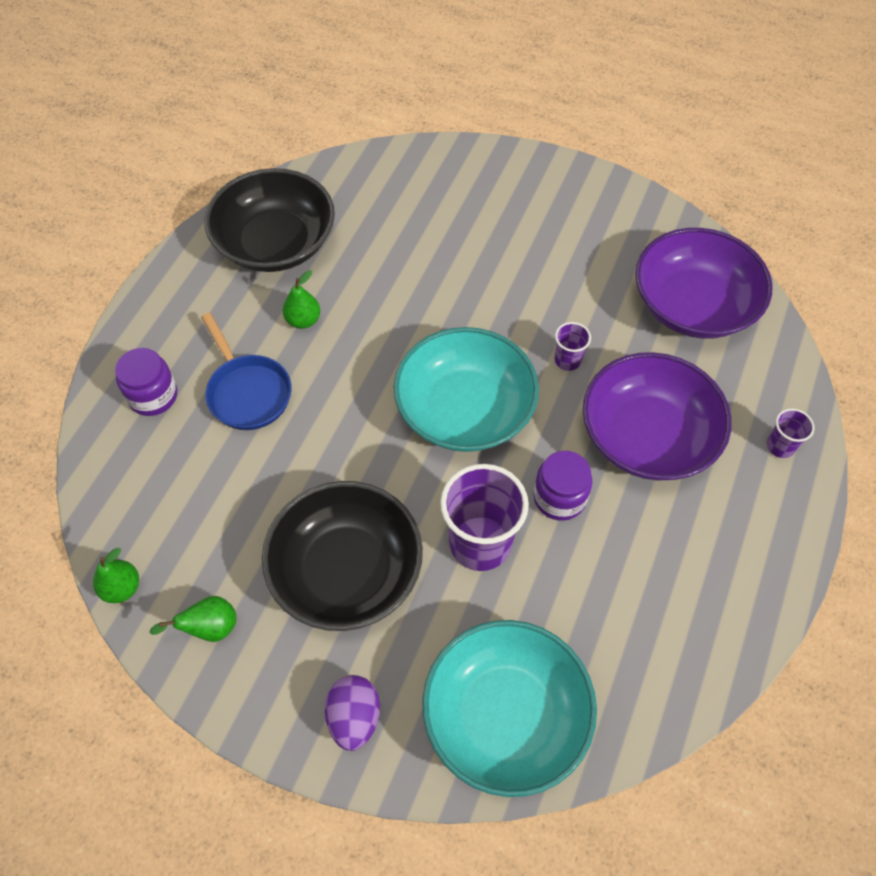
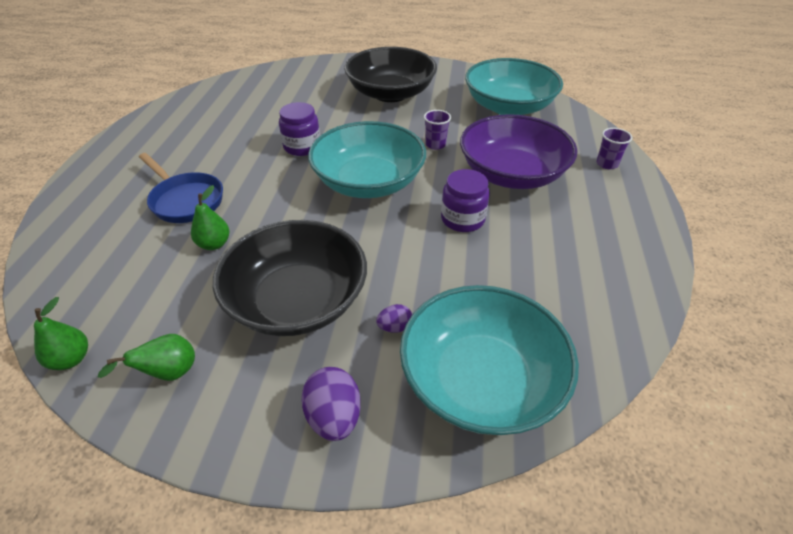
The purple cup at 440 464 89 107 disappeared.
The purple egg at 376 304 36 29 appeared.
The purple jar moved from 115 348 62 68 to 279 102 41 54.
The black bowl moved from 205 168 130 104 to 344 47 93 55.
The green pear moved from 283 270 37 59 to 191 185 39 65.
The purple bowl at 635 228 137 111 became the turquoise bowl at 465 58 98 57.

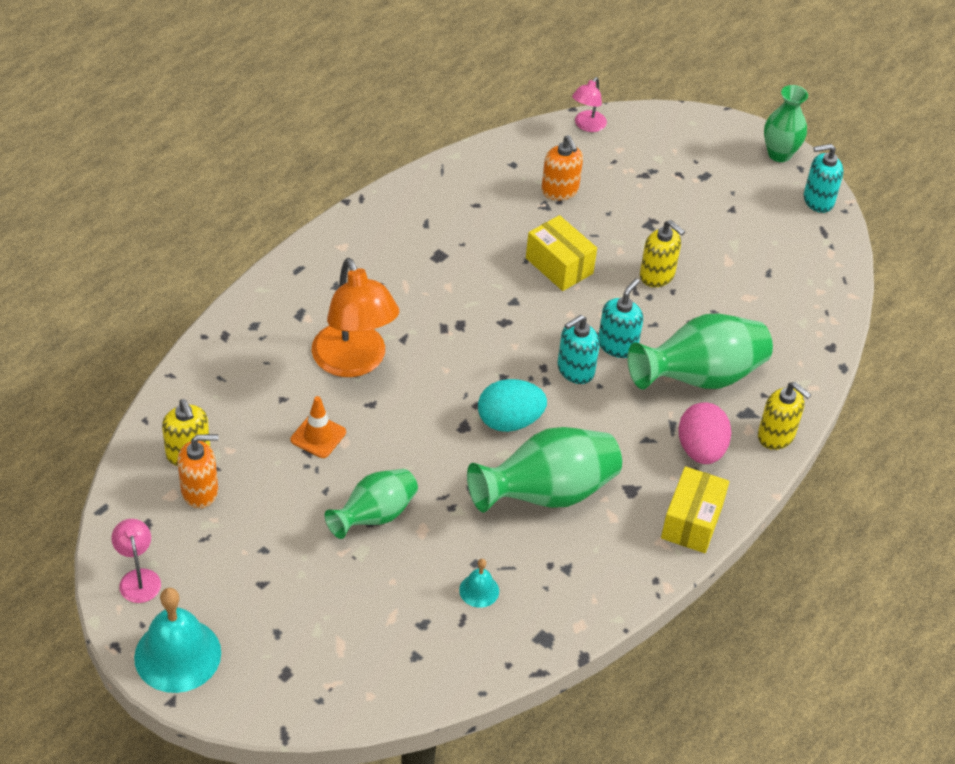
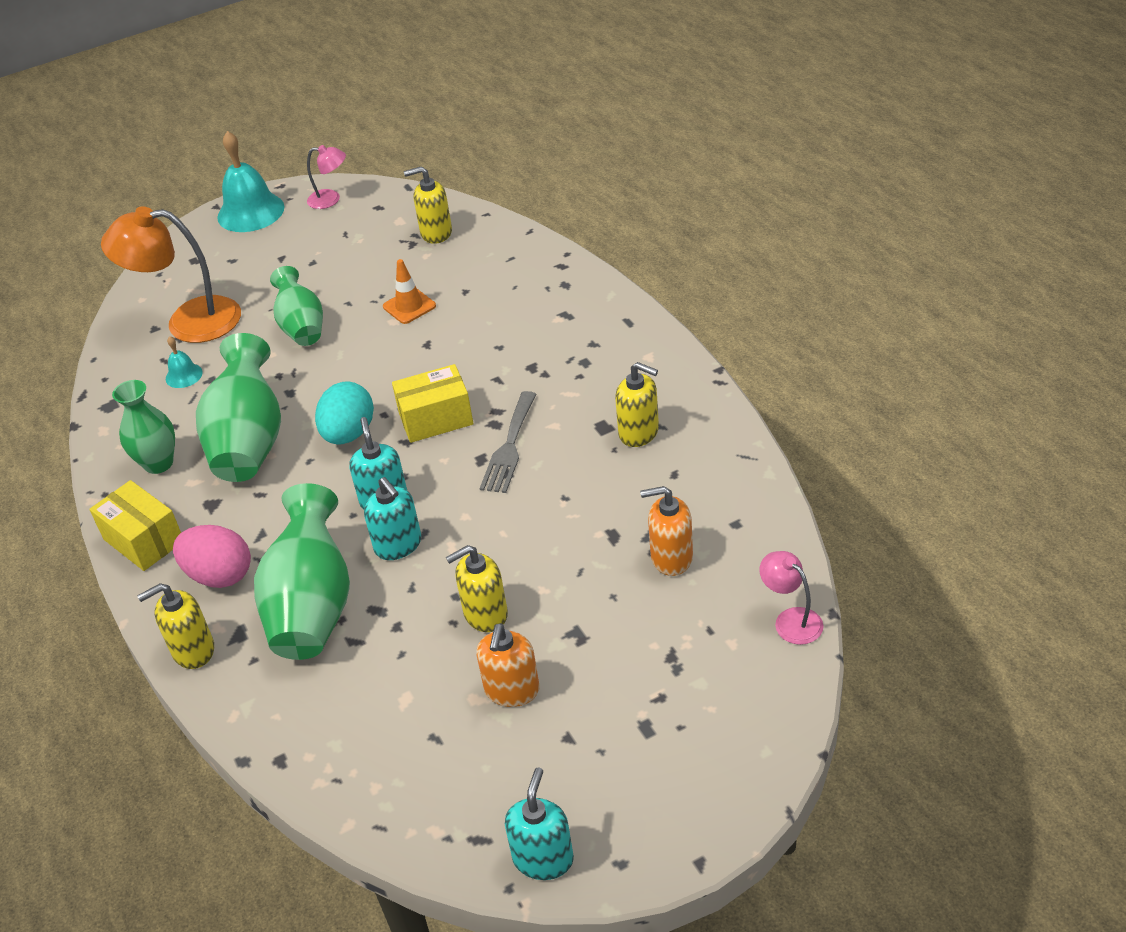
The grey fork at 480 391 57 102 appeared.
The yellow soap dispenser at 615 362 44 85 appeared.
The orange soap dispenser moved from 178 434 40 74 to 476 623 64 84.
The orange lamp moved from 312 258 87 119 to 101 206 140 137.
The yellow box moved from 526 215 71 76 to 392 364 81 79.
The green vase moved from 764 85 44 77 to 112 380 63 94.

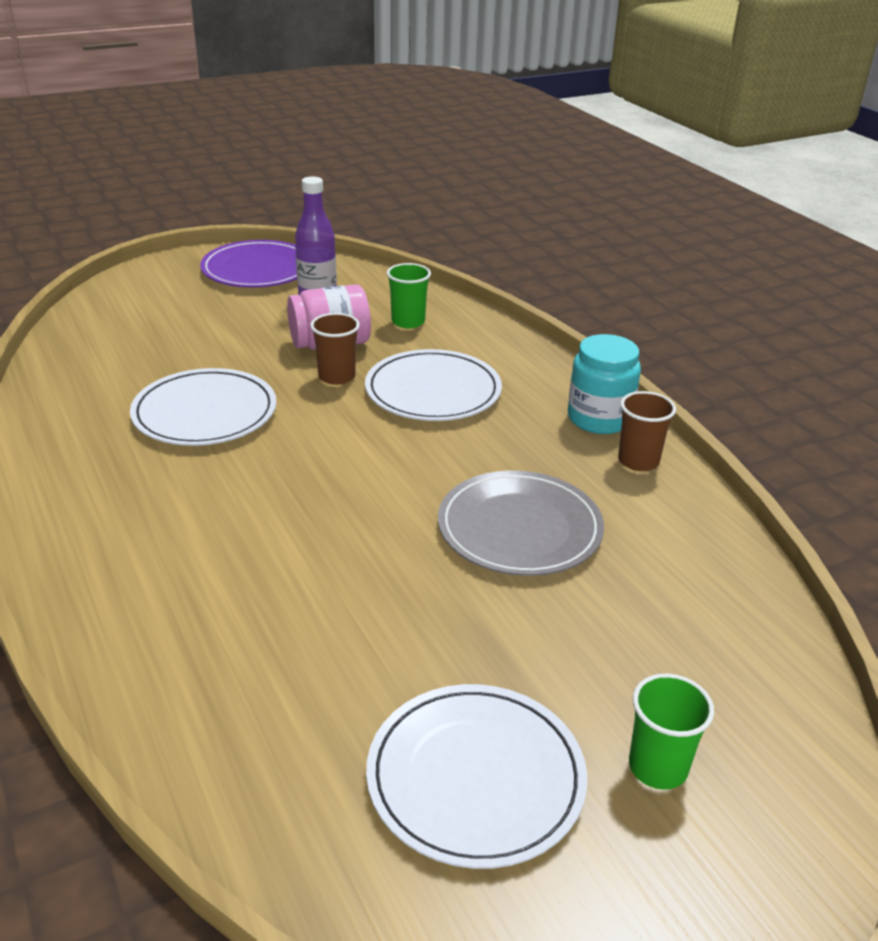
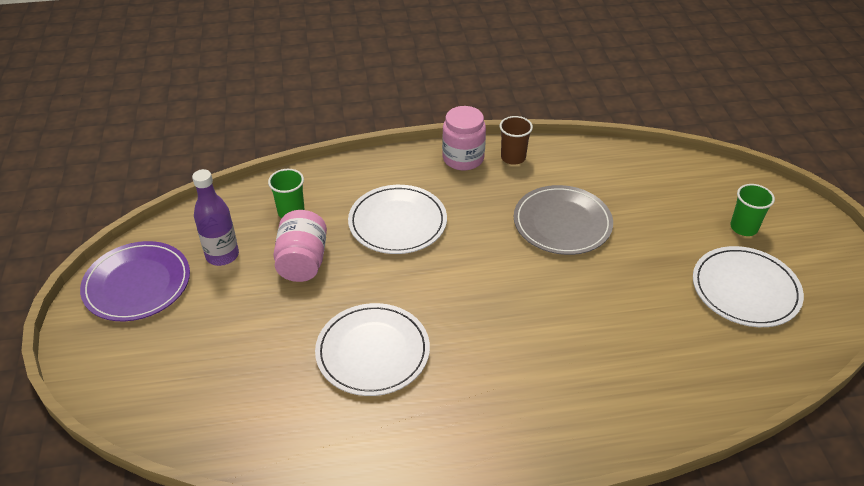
The brown cup at 310 313 50 72 disappeared.
The turquoise jar at 568 334 73 100 became the pink jar at 442 106 44 64.

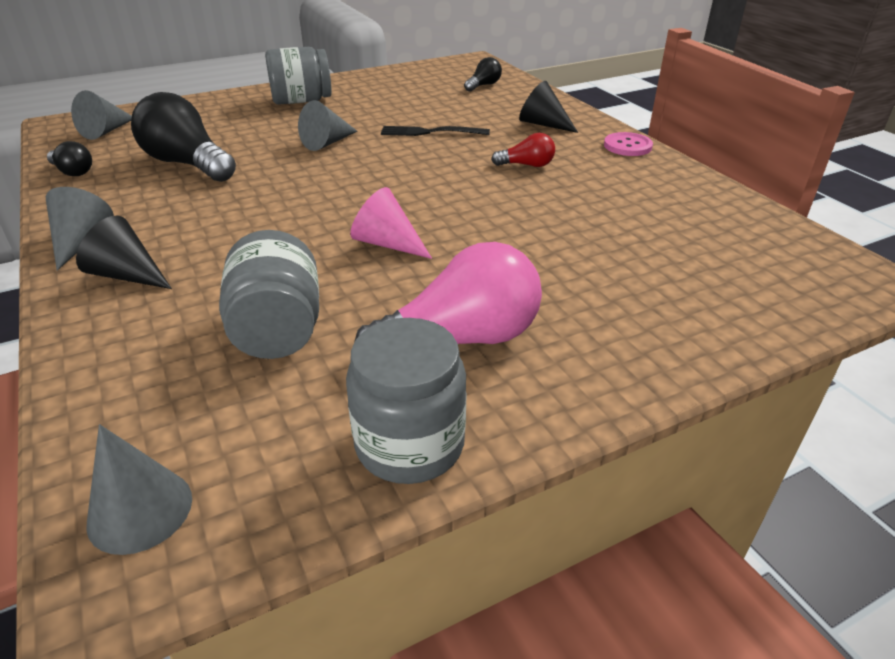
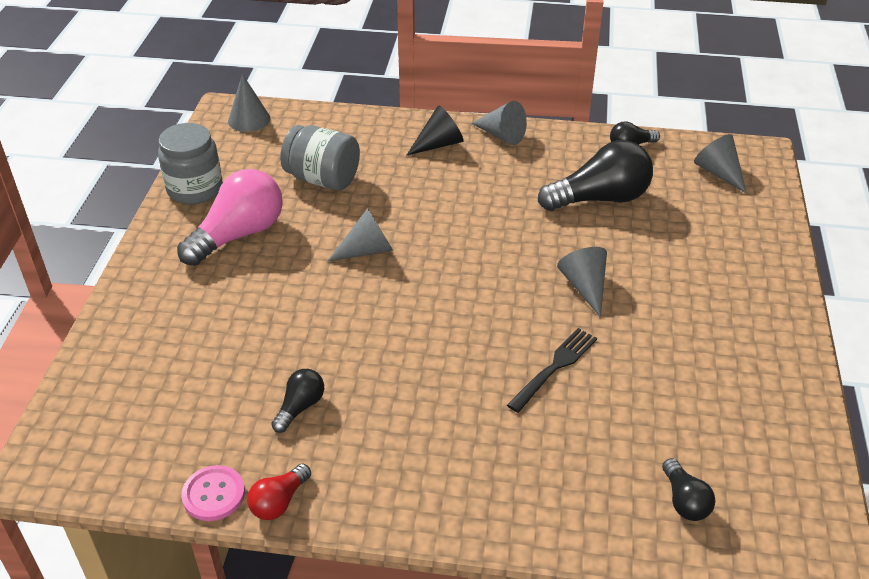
The grey jar at 265 47 67 58 disappeared.
The black cone at 519 81 59 52 disappeared.
The black light bulb at 271 369 53 64 appeared.
The red light bulb moved from 491 133 64 34 to 247 464 64 56.
The pink button moved from 604 132 49 24 to 181 465 64 56.
The pink cone at 350 187 82 72 became the grey cone at 327 208 66 54.
The pink light bulb at 354 242 188 102 turned 150 degrees counterclockwise.

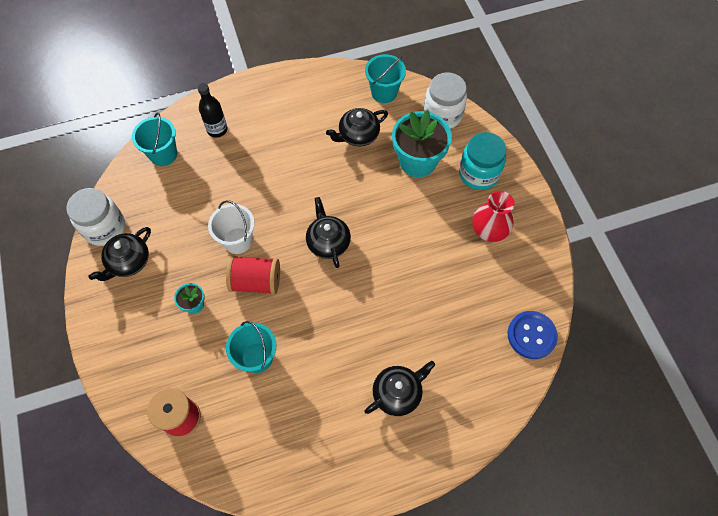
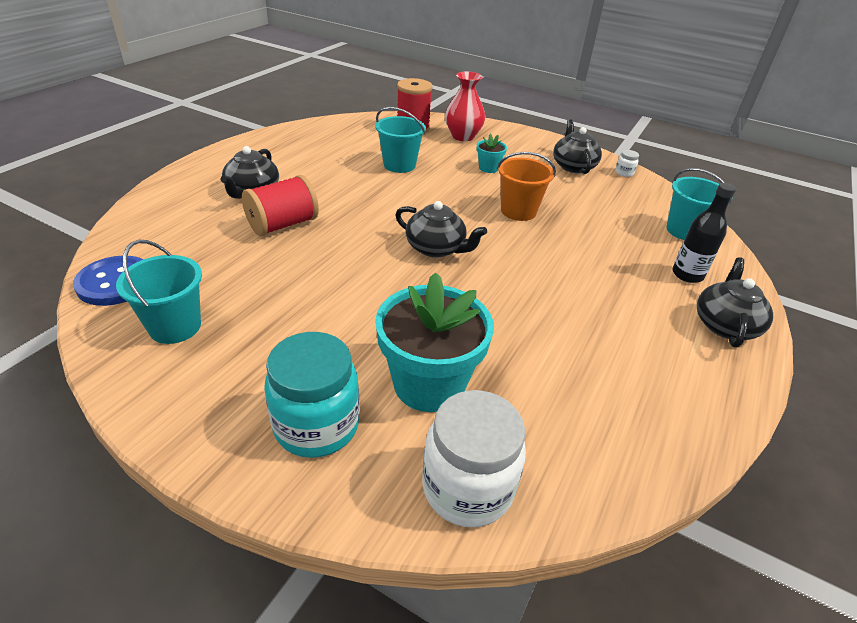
The red spool moved from 226 255 54 40 to 242 175 77 61.
The black teapot moved from 326 108 62 38 to 697 257 76 90.
The turquoise bucket moved from 365 54 41 49 to 116 240 86 104.
The red vase moved from 472 191 43 51 to 445 71 40 70.
The white bucket at 208 200 47 54 became the orange bucket at 497 152 59 69.
The white jar at 66 188 59 58 changed to 0.41 times the size.

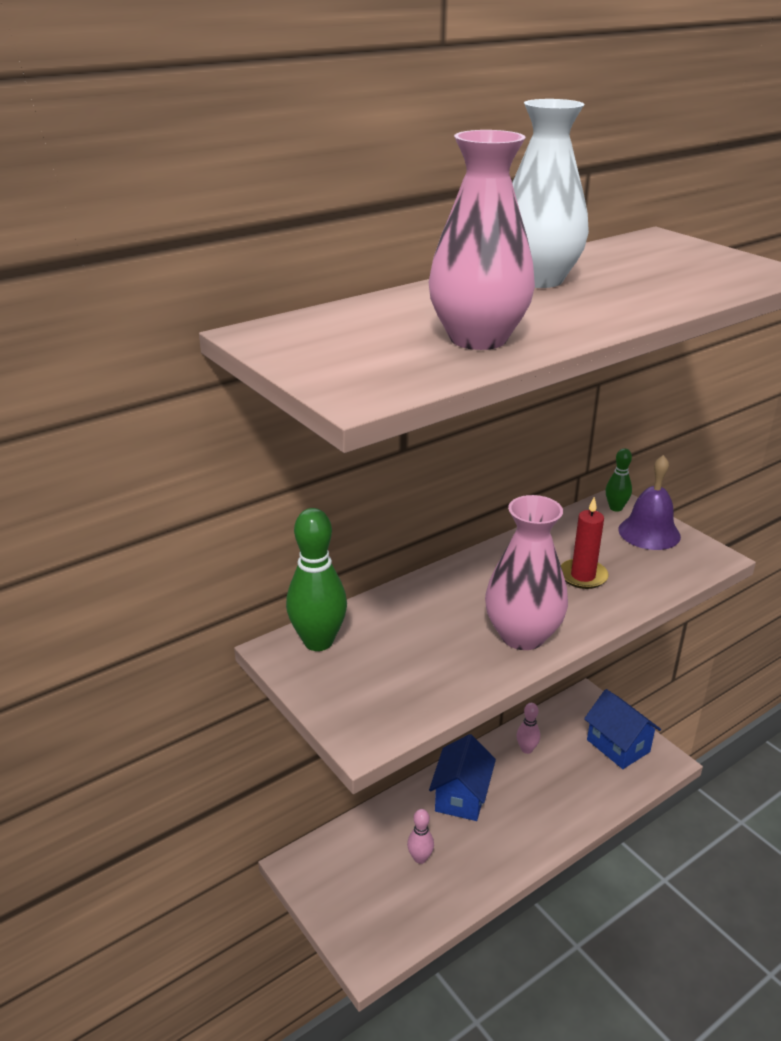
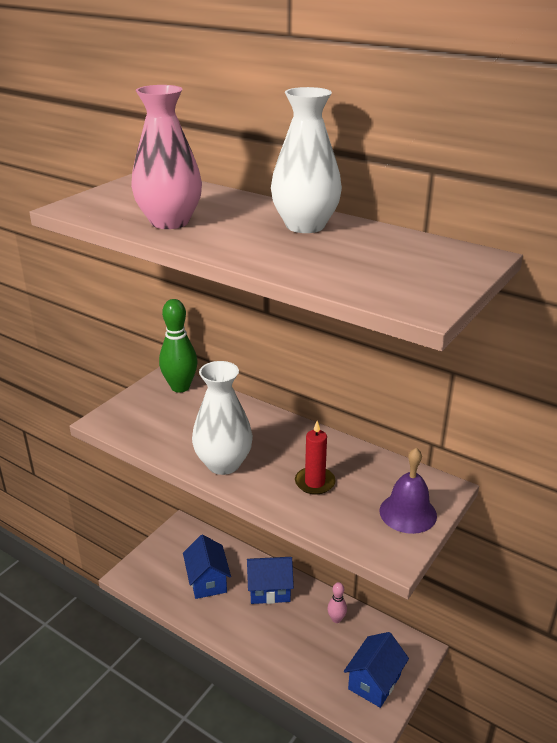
The green bowling pin at 606 448 26 64 disappeared.
The pink bowling pin at 407 809 27 55 was replaced by the blue house at 183 535 48 64.
The pink vase at 485 495 83 155 became the white vase at 192 361 61 114.

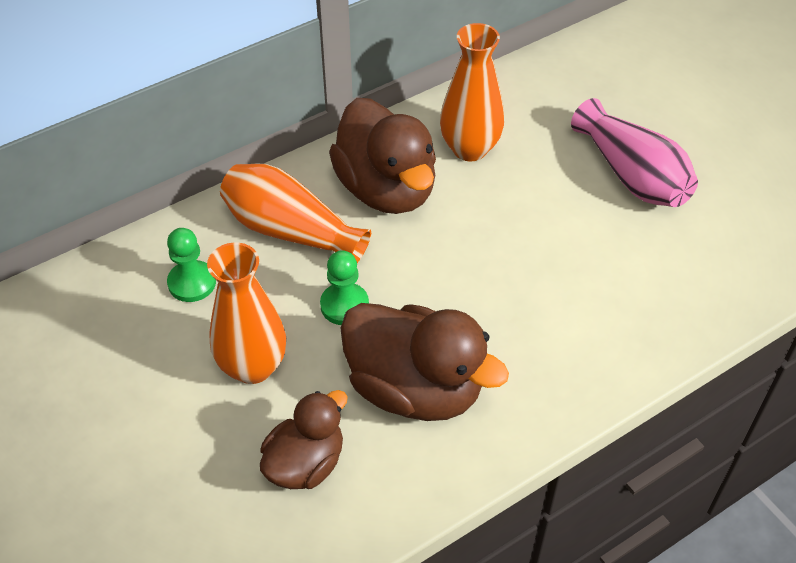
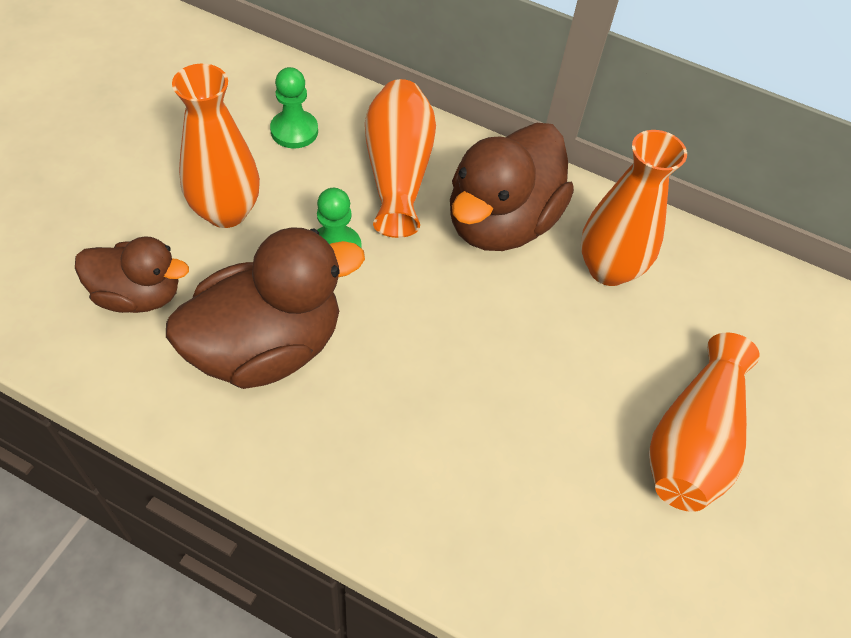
The pink vase at 571 98 127 109 became the orange vase at 649 333 111 179.
The brown duck at 340 303 169 118 turned 120 degrees counterclockwise.

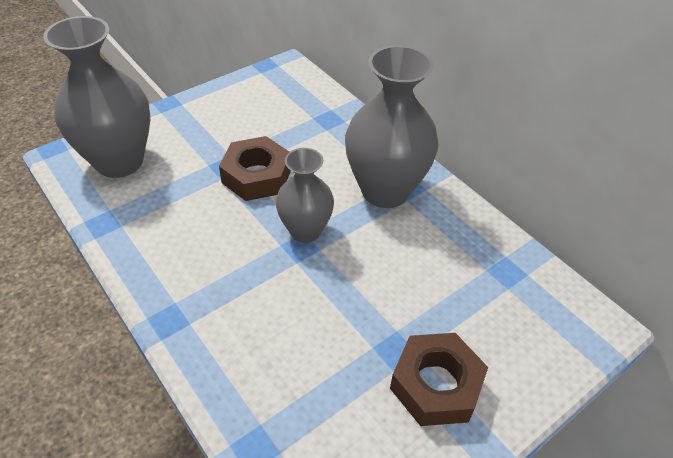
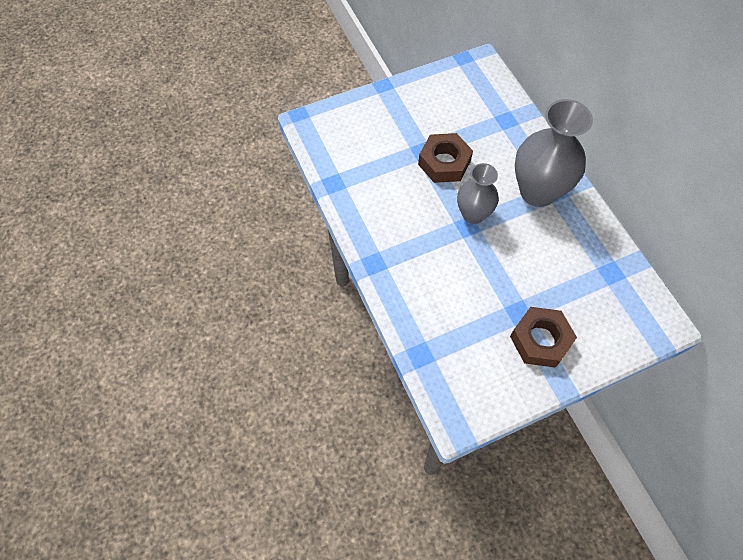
The grey vase at 43 16 107 162 disappeared.

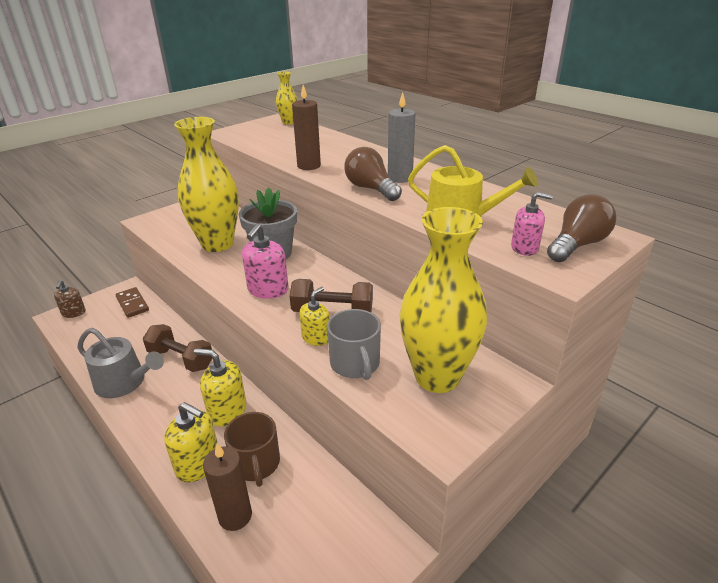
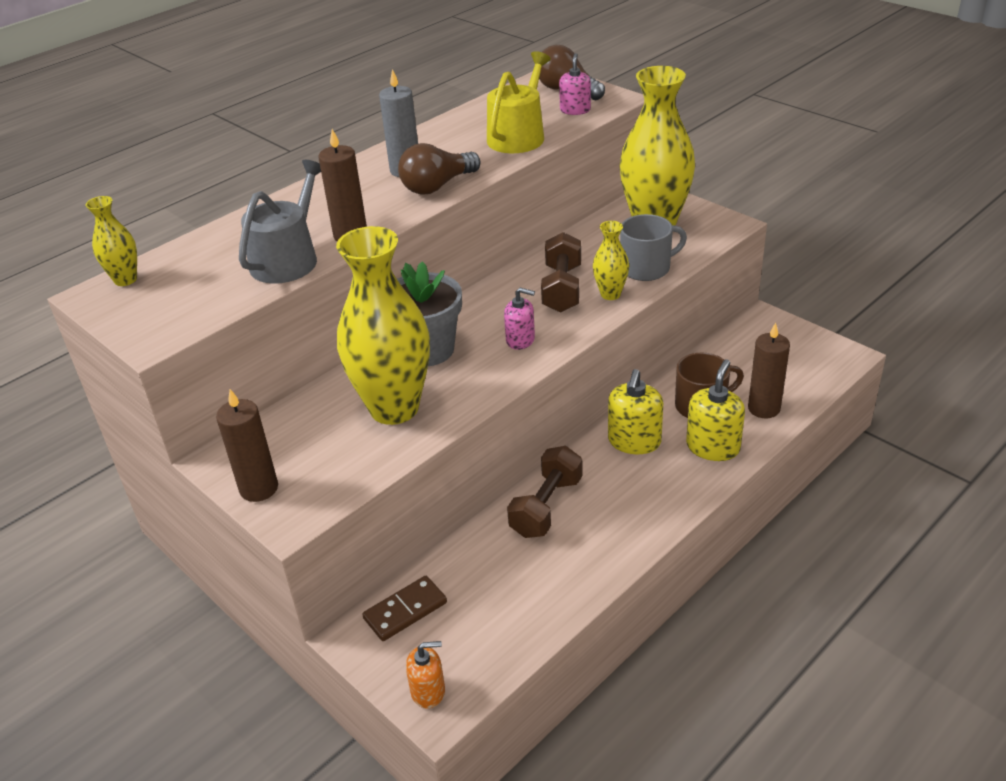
The brown candle at 216 389 62 113 appeared.
The grey watering can moved from 78 328 86 70 to 239 160 82 124.
The yellow soap dispenser at 299 287 31 59 was replaced by the yellow vase at 593 221 36 79.
The brown soap dispenser at 54 280 32 38 became the orange soap dispenser at 406 641 39 68.
The pink soap dispenser at 242 223 47 76 changed to 0.65 times the size.

